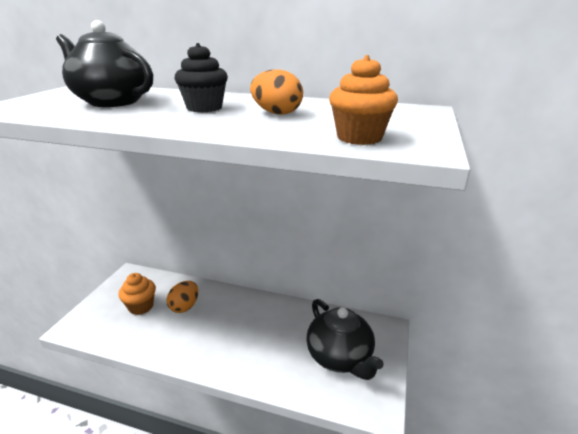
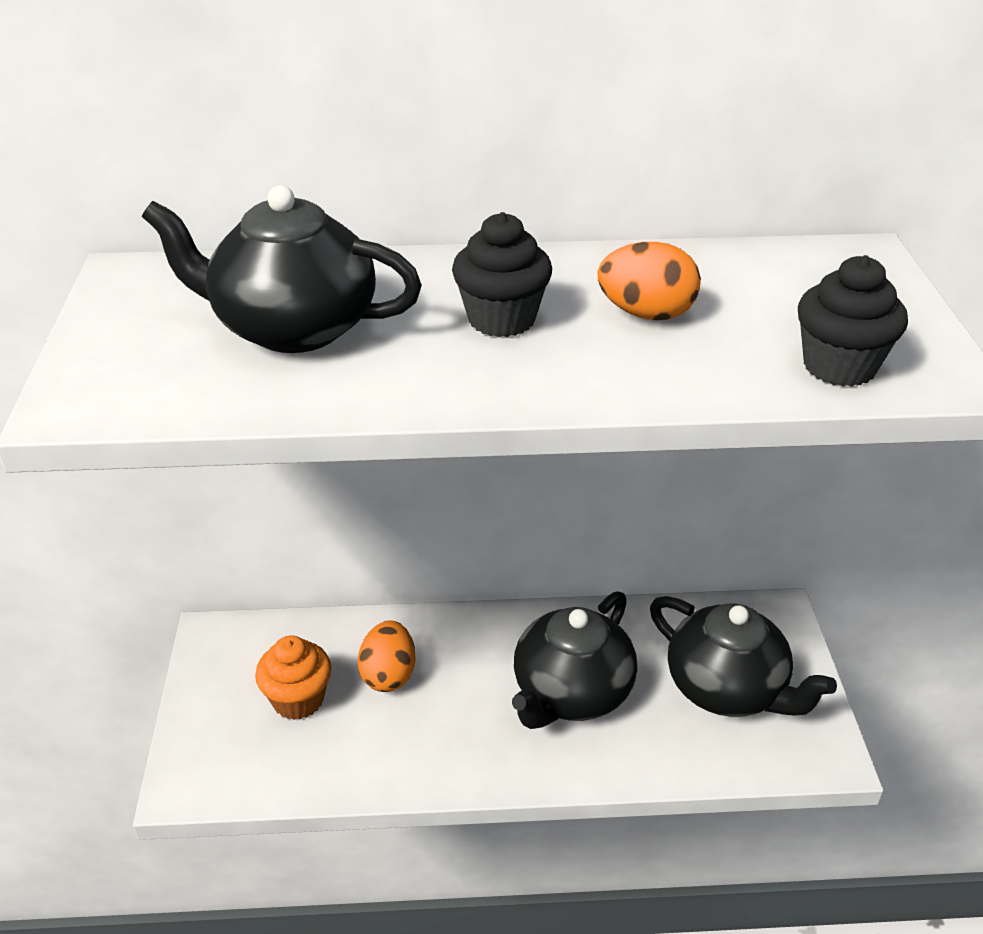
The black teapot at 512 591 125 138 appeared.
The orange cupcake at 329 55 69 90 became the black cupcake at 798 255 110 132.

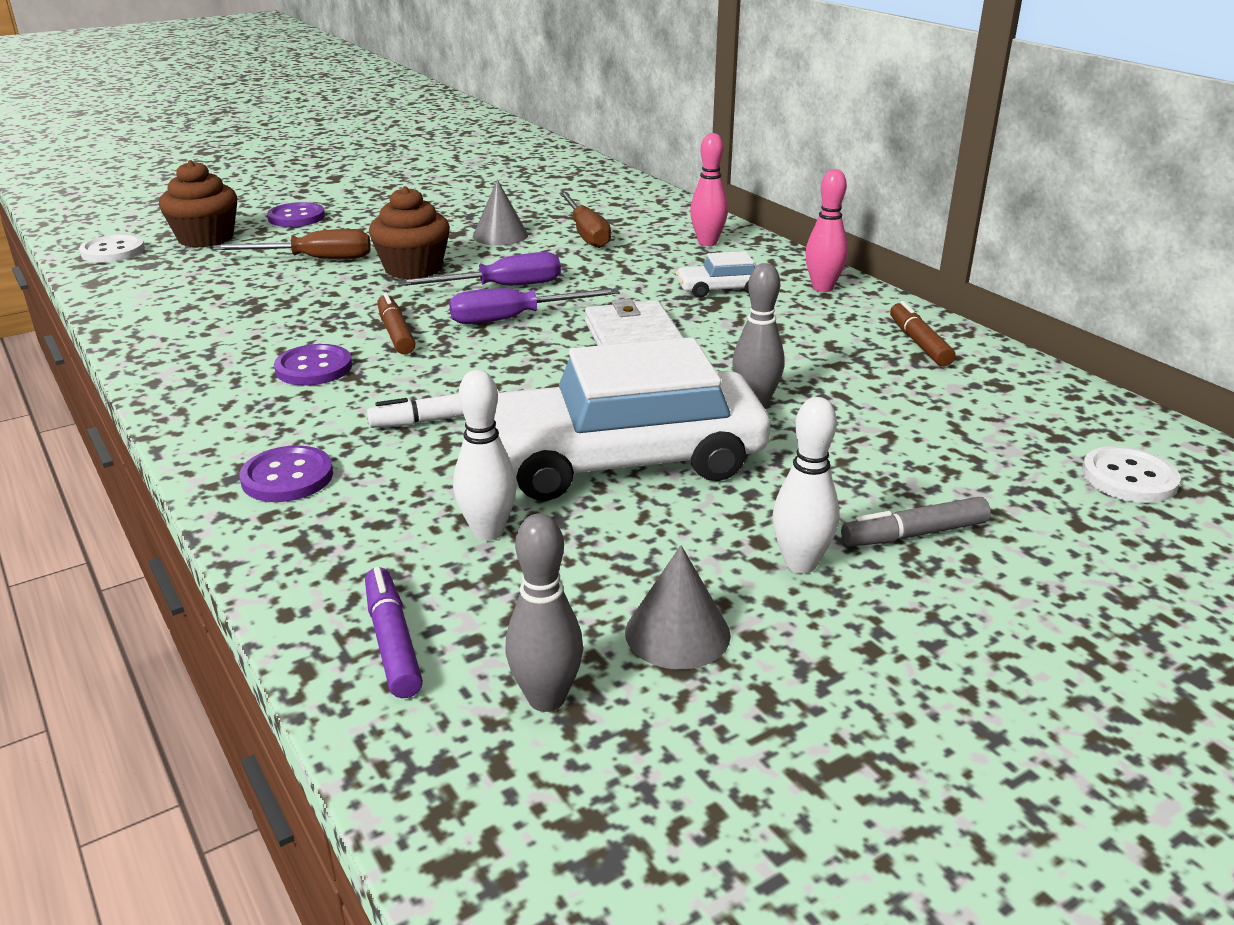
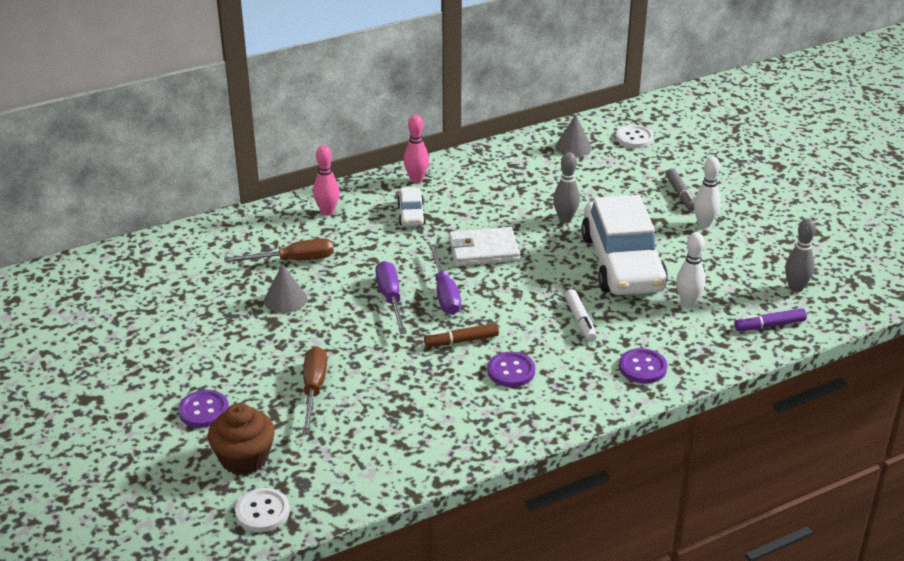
The brown cupcake at 369 186 81 93 disappeared.
The brown marker at 890 301 66 66 disappeared.
The grey cone moved from 625 545 106 124 to 555 114 37 43.

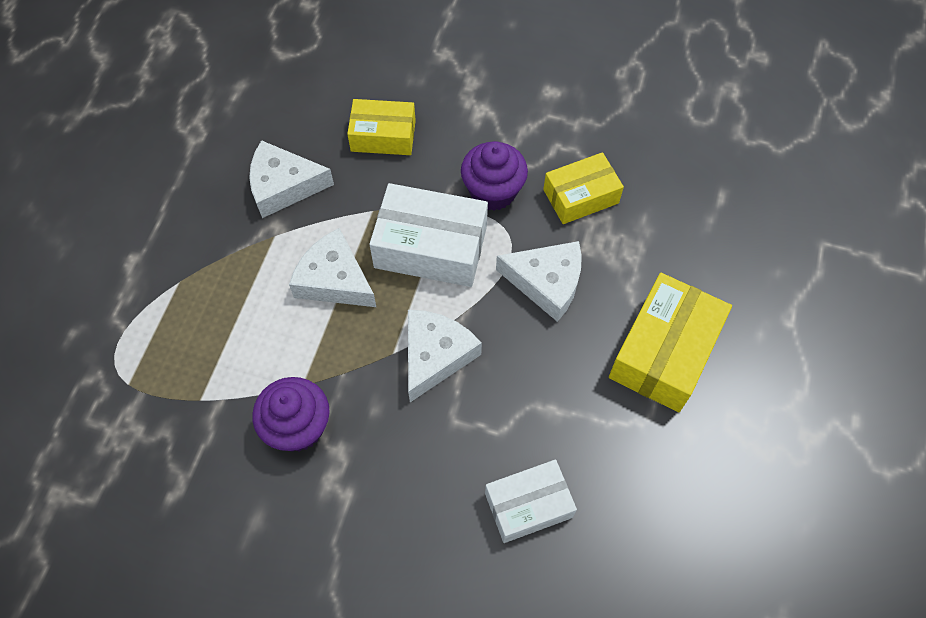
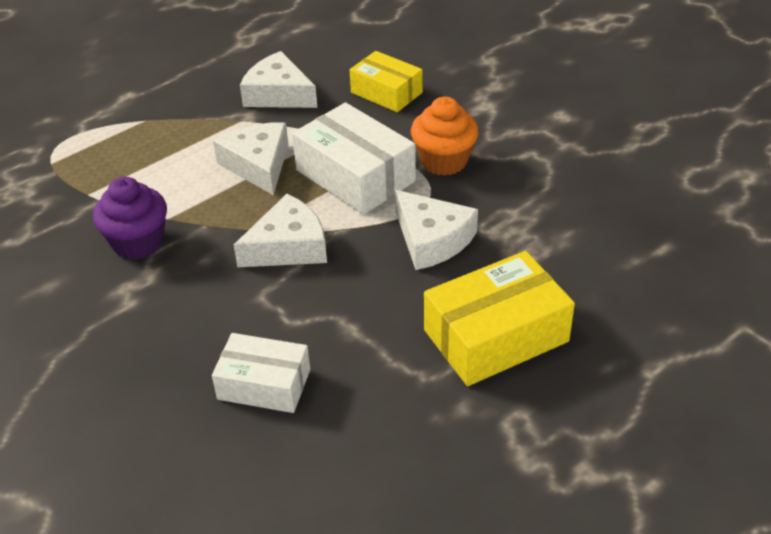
The yellow box at 543 152 81 72 disappeared.
The purple cupcake at 461 141 67 70 became the orange cupcake at 411 97 68 79.

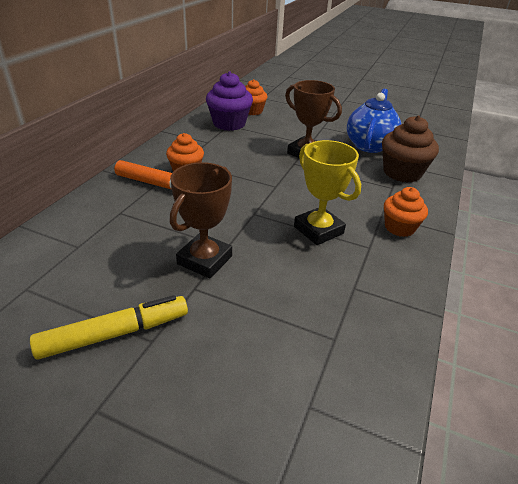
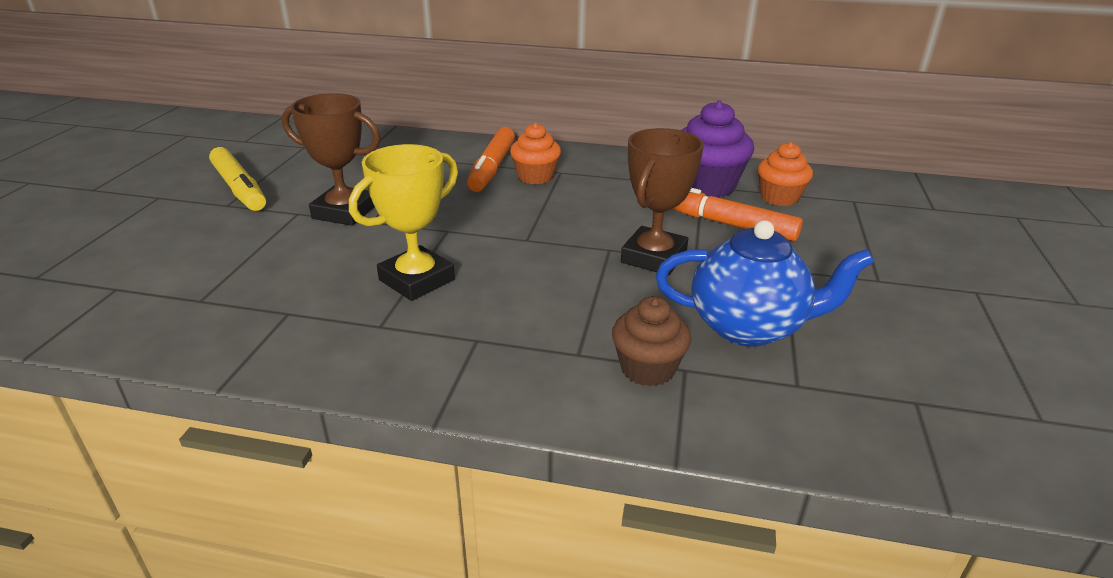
The orange cupcake at 384 187 44 50 disappeared.
The orange marker at 672 188 131 53 appeared.
The brown cupcake at 382 116 57 67 changed to 0.66 times the size.

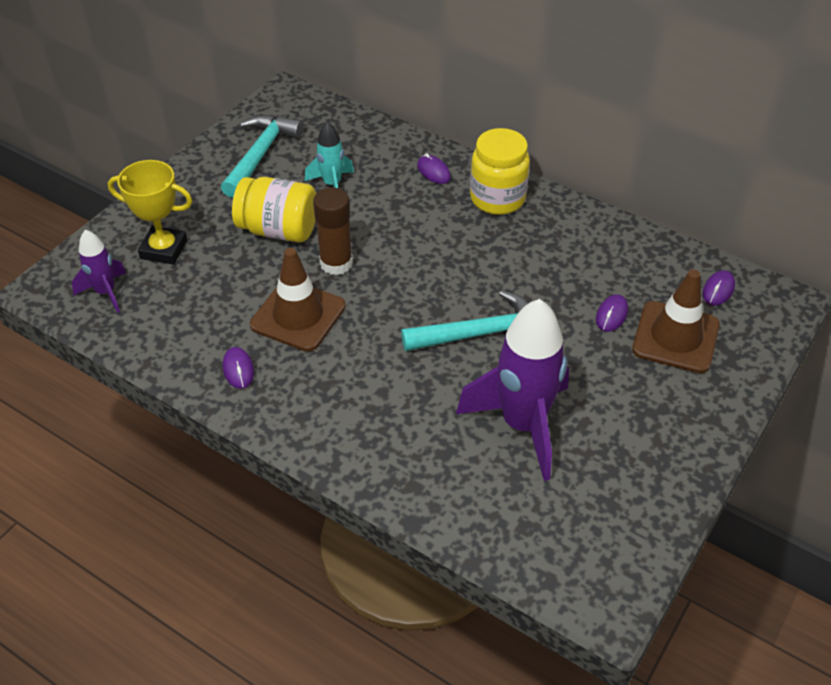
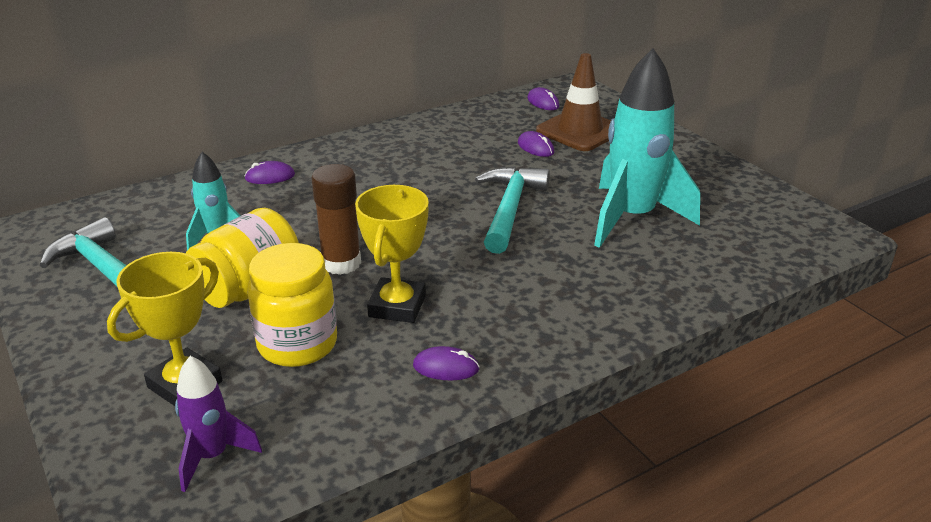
The yellow jar moved from 470 128 60 87 to 247 243 90 124.
The brown traffic cone at 250 248 96 104 was replaced by the yellow trophy at 355 185 74 138.
The purple rocket at 456 299 113 182 became the turquoise rocket at 594 48 106 200.

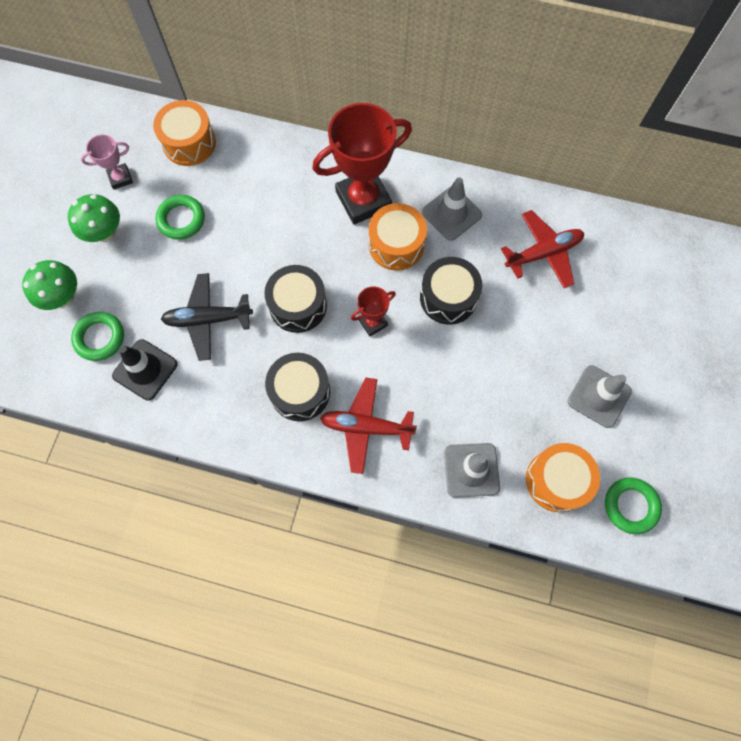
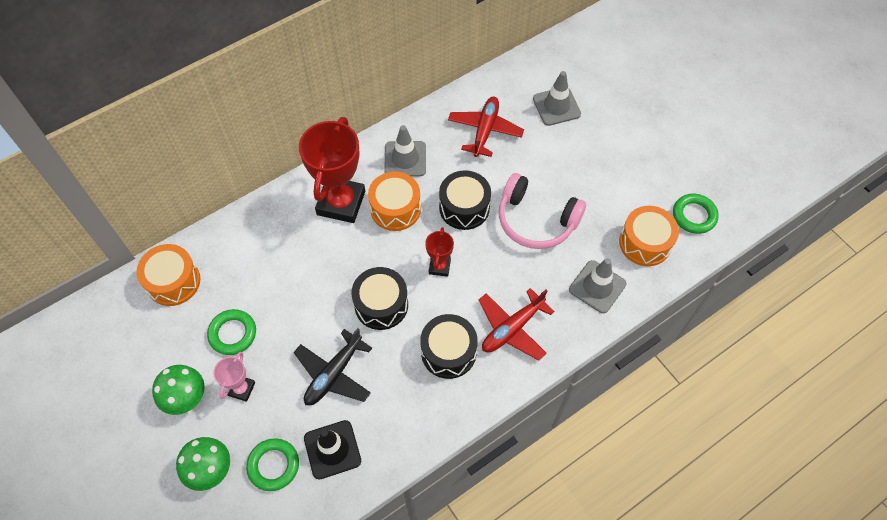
The pink headphones at 499 173 87 76 appeared.
The pink trophy moved from 81 134 52 56 to 213 352 42 50.
The grey traffic cone moved from 568 365 64 63 to 533 71 48 55.

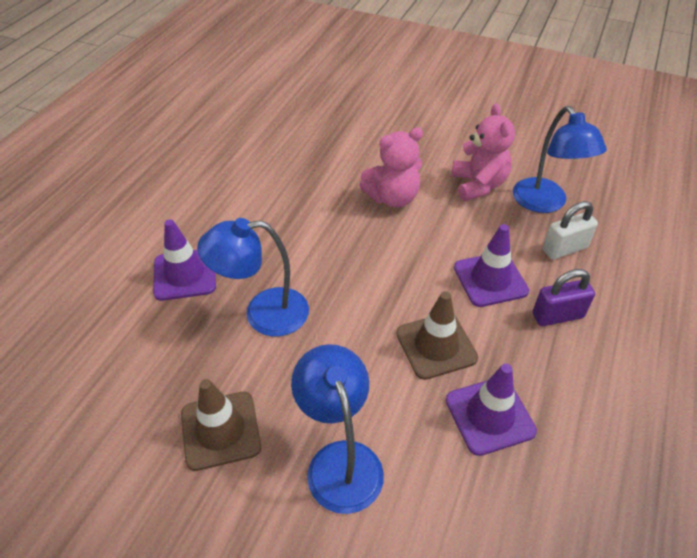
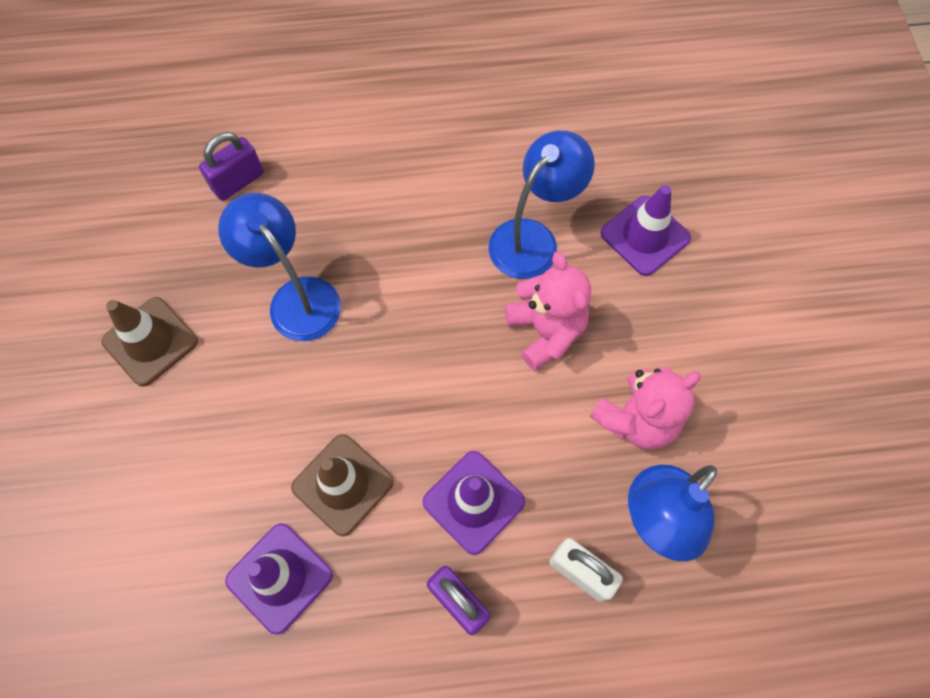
The purple padlock at 199 132 65 69 appeared.
The purple traffic cone moved from 153 219 63 82 to 600 185 91 91.
The blue lamp moved from 291 344 93 170 to 489 130 106 149.
The pink teddy bear at 359 127 64 80 turned 150 degrees counterclockwise.

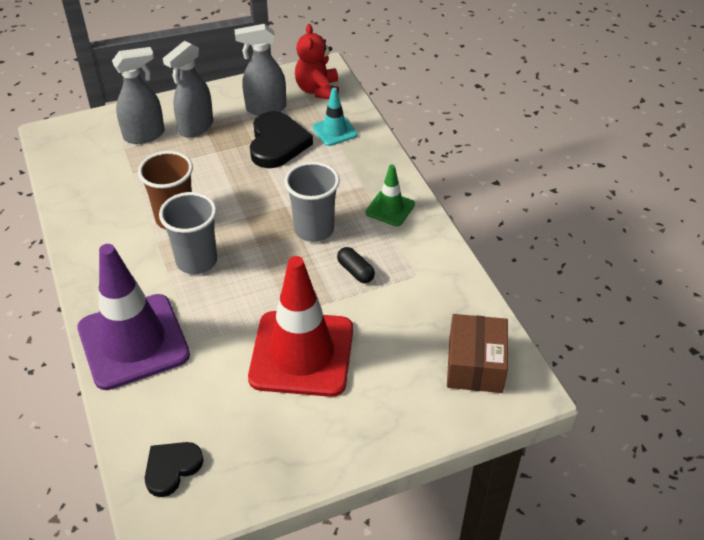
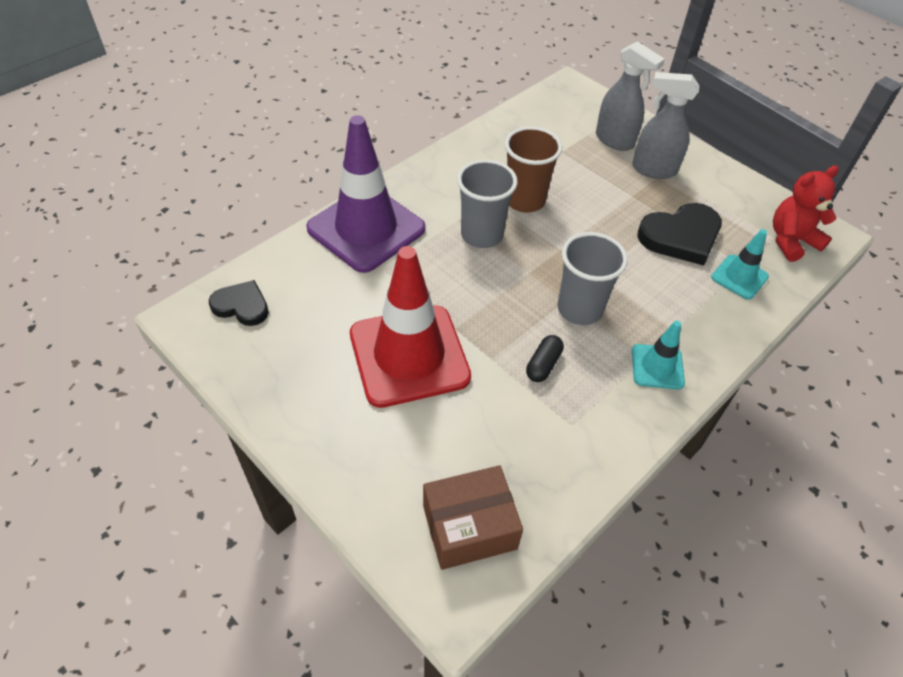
The grey spray bottle at 234 24 52 92 disappeared.
The green traffic cone at 366 165 49 61 became the turquoise traffic cone at 632 321 53 69.

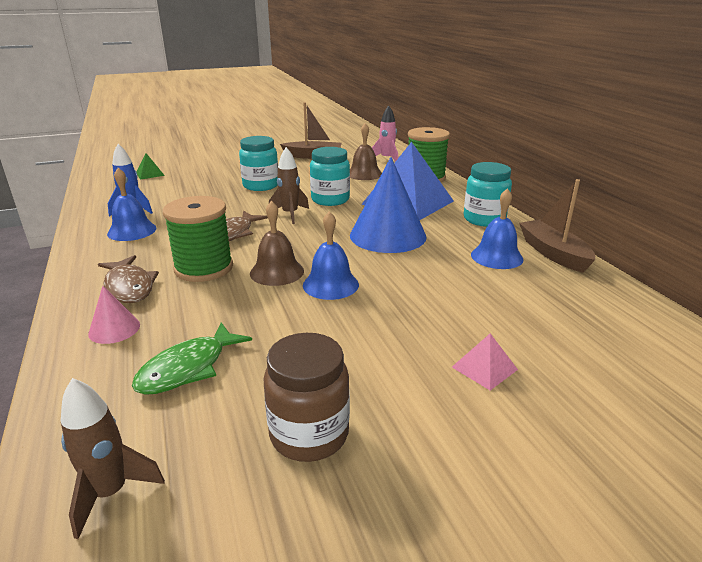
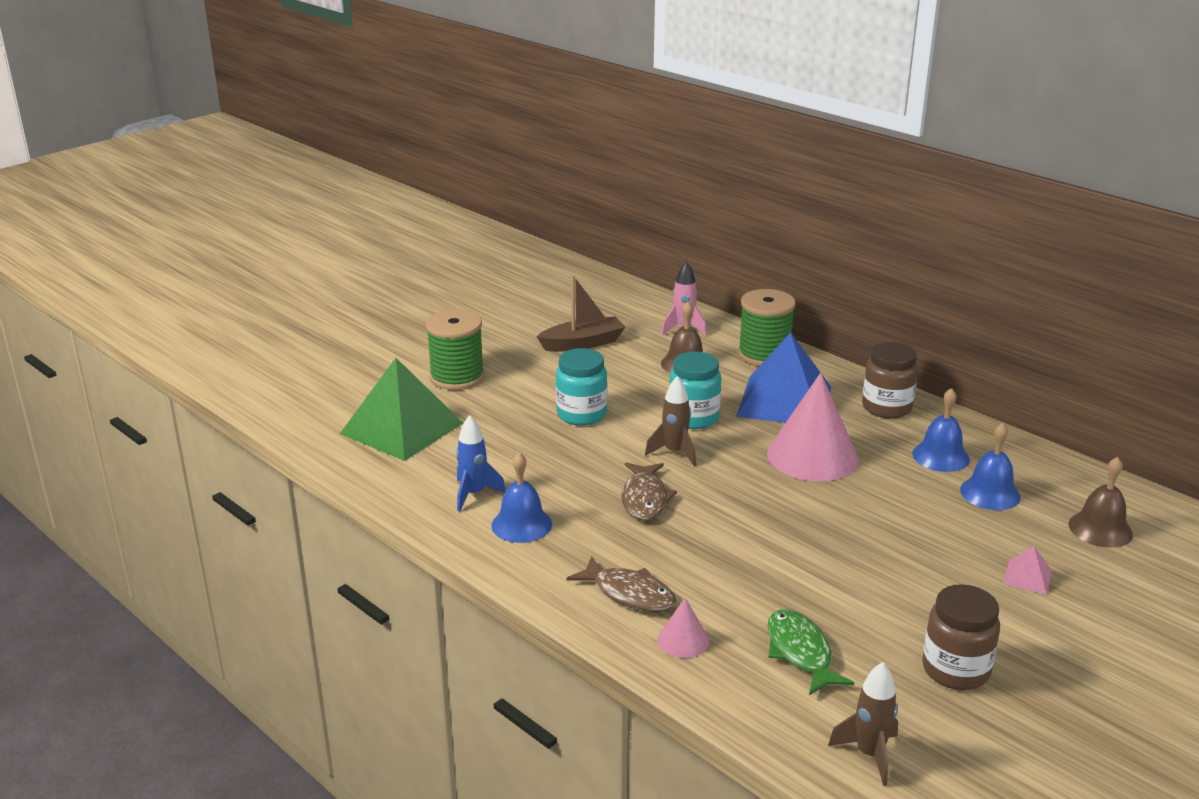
The brown boat at 519 179 76 94 disappeared.
The green spool moved from 163 196 70 86 to 426 309 59 81.
The brown bell moved from 250 201 54 85 to 1069 457 64 91.
The blue bell moved from 303 211 56 89 to 960 423 61 87.
The blue cone at 350 157 77 96 became the pink cone at 767 373 92 108.
The turquoise jar at 464 162 48 65 became the brown jar at 862 342 56 77.
The green fish at 132 322 120 73 turned 150 degrees clockwise.
The green pyramid at 136 153 29 27 changed to 2.47 times the size.

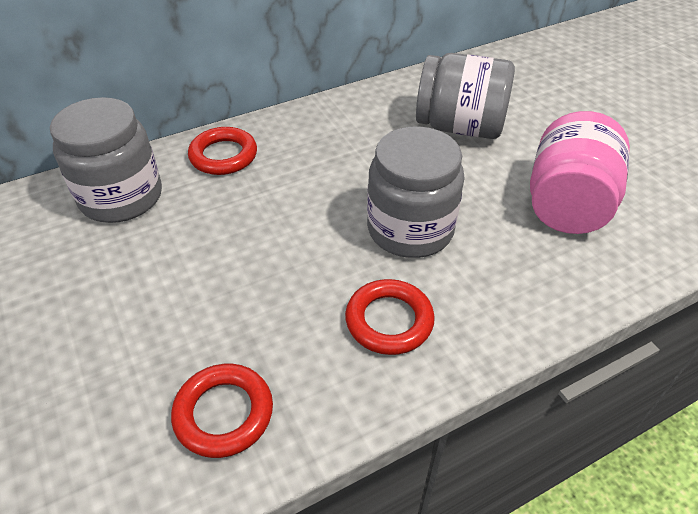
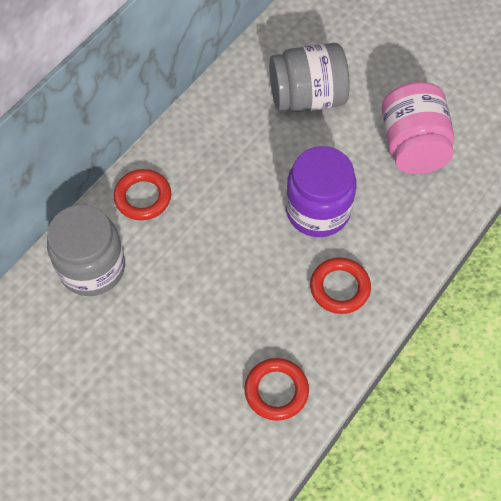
The grey jar at 367 126 98 132 became the purple jar at 286 146 71 91.

